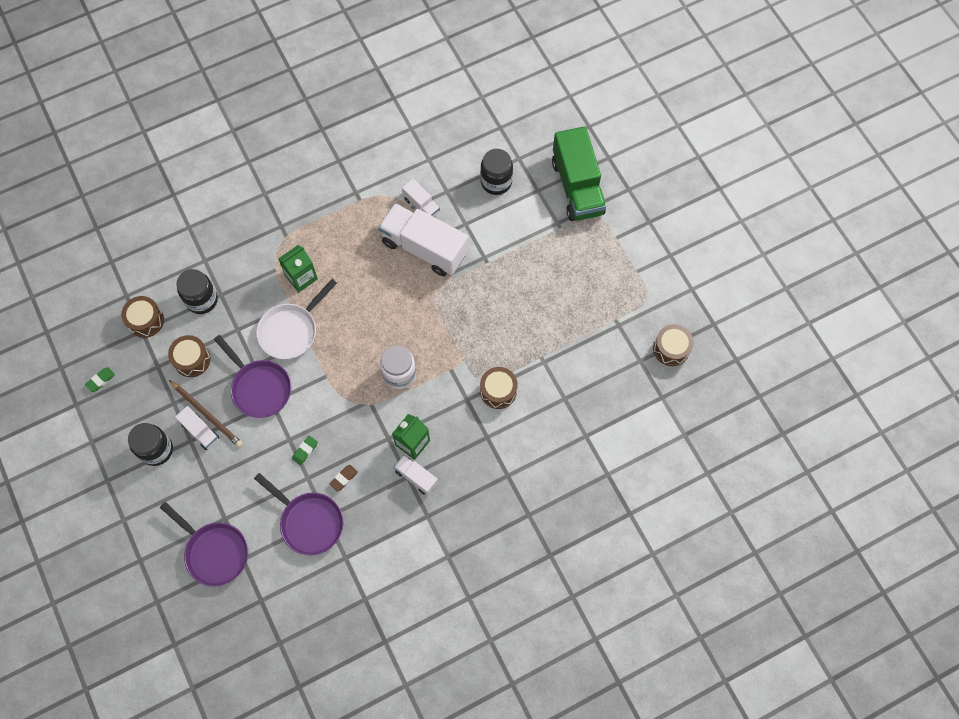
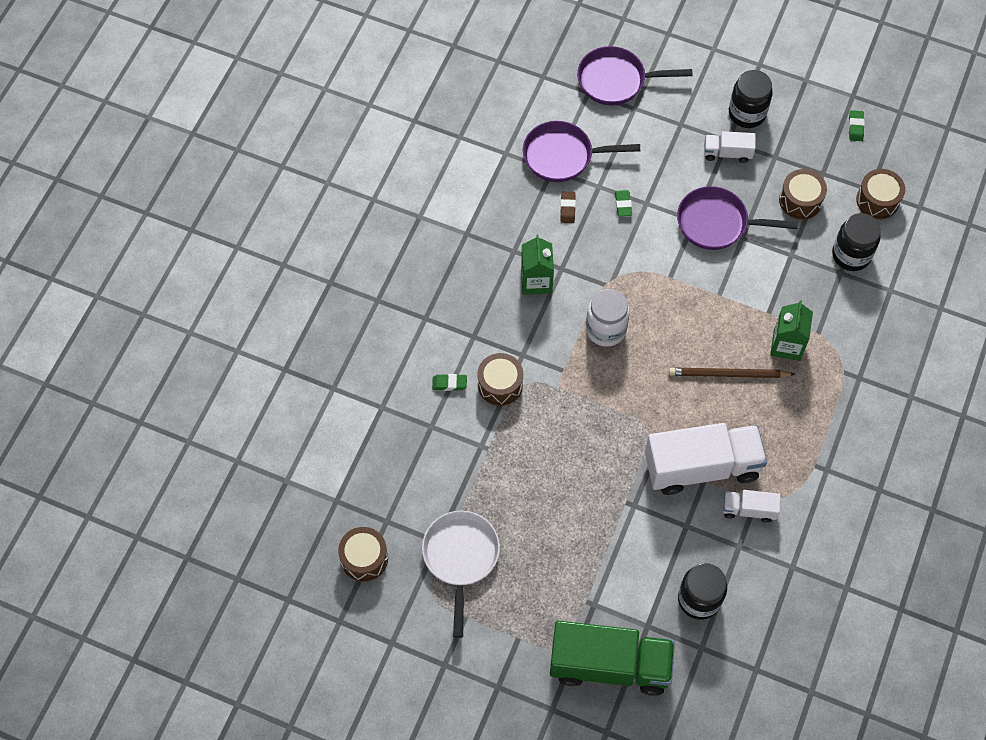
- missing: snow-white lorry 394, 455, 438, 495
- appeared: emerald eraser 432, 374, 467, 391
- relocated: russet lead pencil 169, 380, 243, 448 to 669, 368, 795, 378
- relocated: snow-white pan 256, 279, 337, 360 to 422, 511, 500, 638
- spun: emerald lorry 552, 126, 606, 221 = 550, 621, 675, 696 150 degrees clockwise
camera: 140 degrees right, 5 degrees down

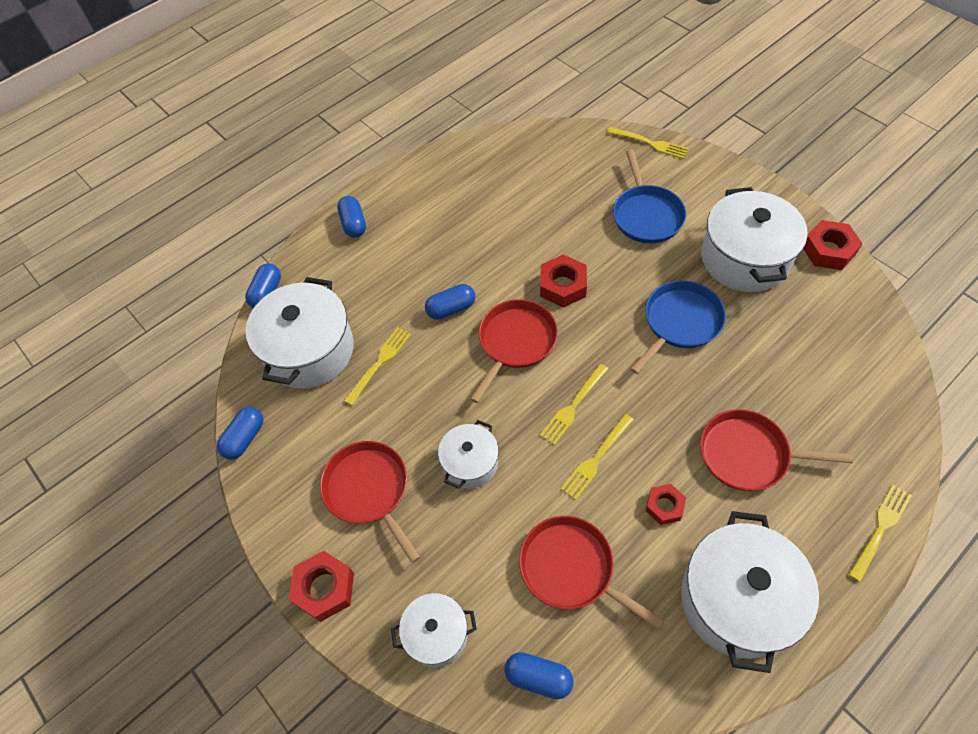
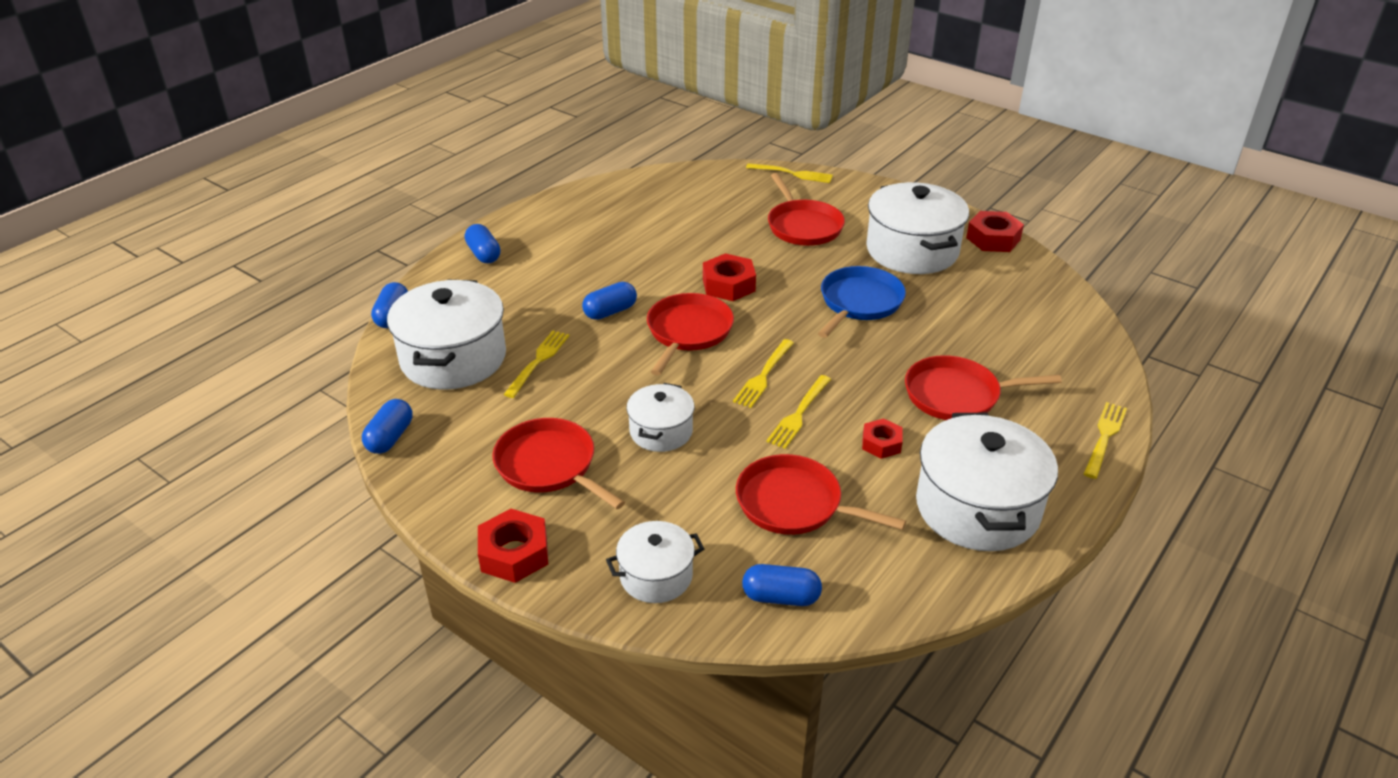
- colour: cobalt pan 613, 150, 686, 243 to crimson pan 768, 173, 845, 246
camera: 15 degrees left, 20 degrees down

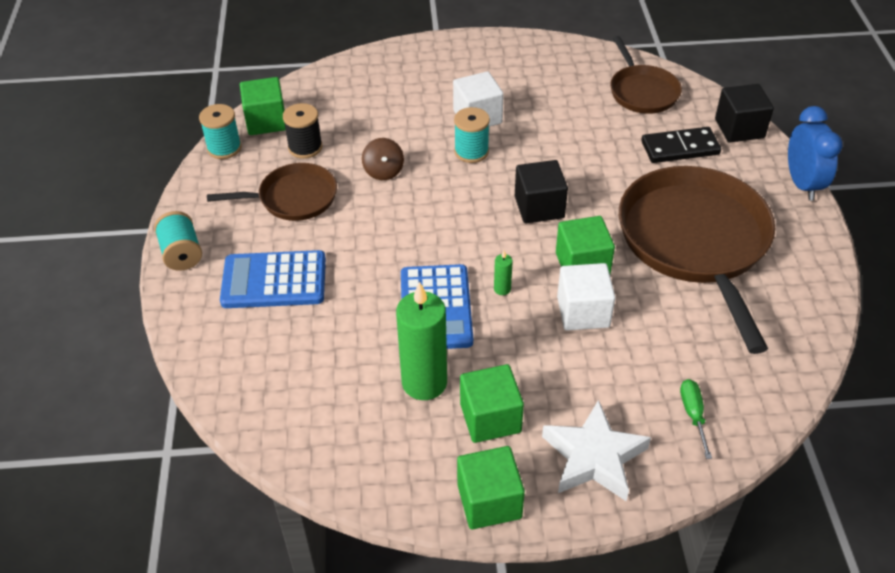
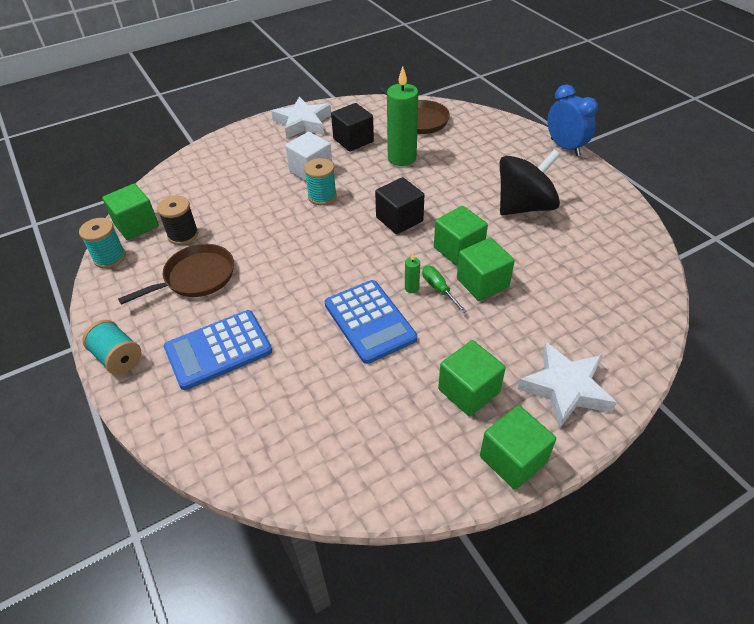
- missing: russet spinning top 362, 138, 404, 180
- missing: black domino piece 641, 127, 721, 163
- appeared: snow-white star shape 271, 97, 331, 139
- relocated: emerald pillar candle 396, 282, 447, 400 to 387, 66, 418, 166
- relocated: emerald hand screwdriver 680, 379, 712, 459 to 422, 265, 467, 313
- relocated: black cube 715, 84, 774, 142 to 331, 103, 374, 152
- exchanged: russet pan 619, 166, 775, 354 to black spinning top 500, 150, 560, 215
- colour: snow-white cube 557, 263, 615, 330 to emerald cube 457, 238, 515, 301
camera: 25 degrees left, 0 degrees up

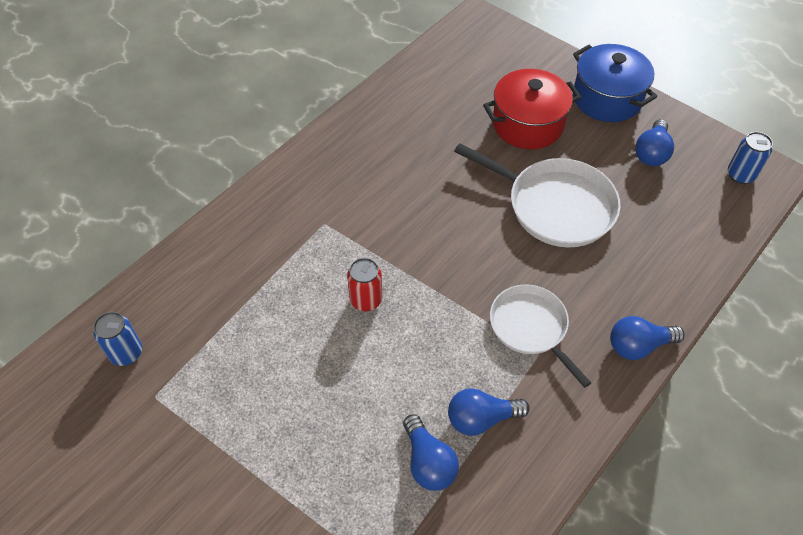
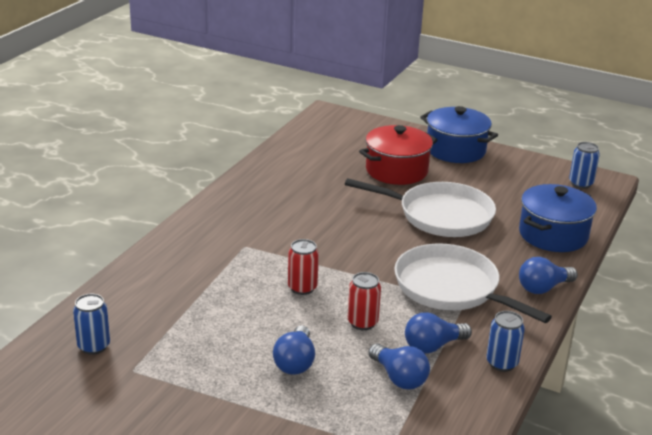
- appeared: crimson tin 348, 272, 381, 330
- appeared: cobalt tin 486, 311, 525, 372
- appeared: cobalt cooking pot 519, 184, 597, 252
- relocated: cobalt lightbulb 635, 119, 674, 166 to 273, 325, 315, 375
- size: snow-white pan 490, 284, 591, 388 = 394, 244, 552, 323 x1.52
camera: 15 degrees left, 25 degrees down

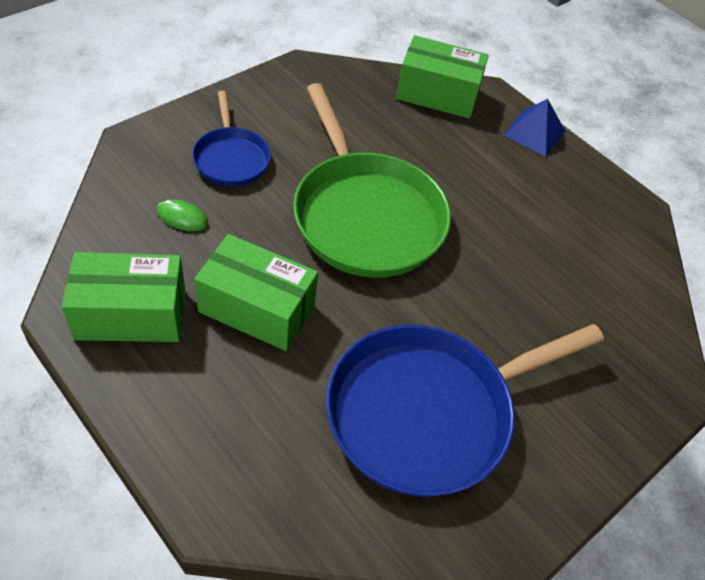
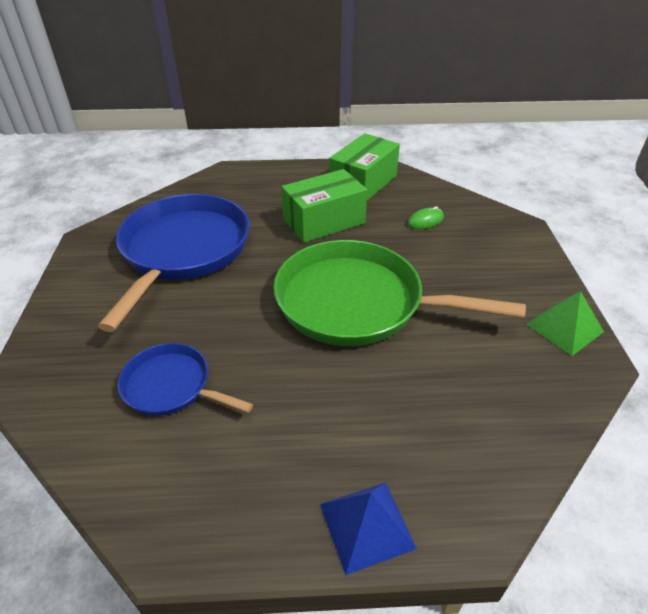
- missing: emerald parcel 396, 35, 489, 119
- appeared: emerald pyramid shape 526, 291, 604, 356
- relocated: cobalt pan 192, 91, 271, 186 to 118, 343, 253, 416
camera: 135 degrees right, 10 degrees down

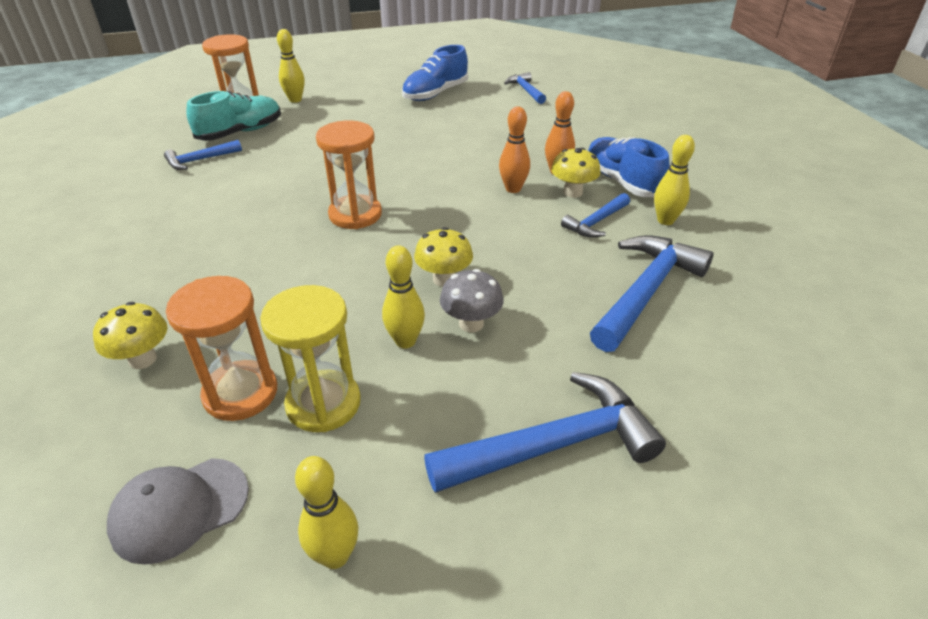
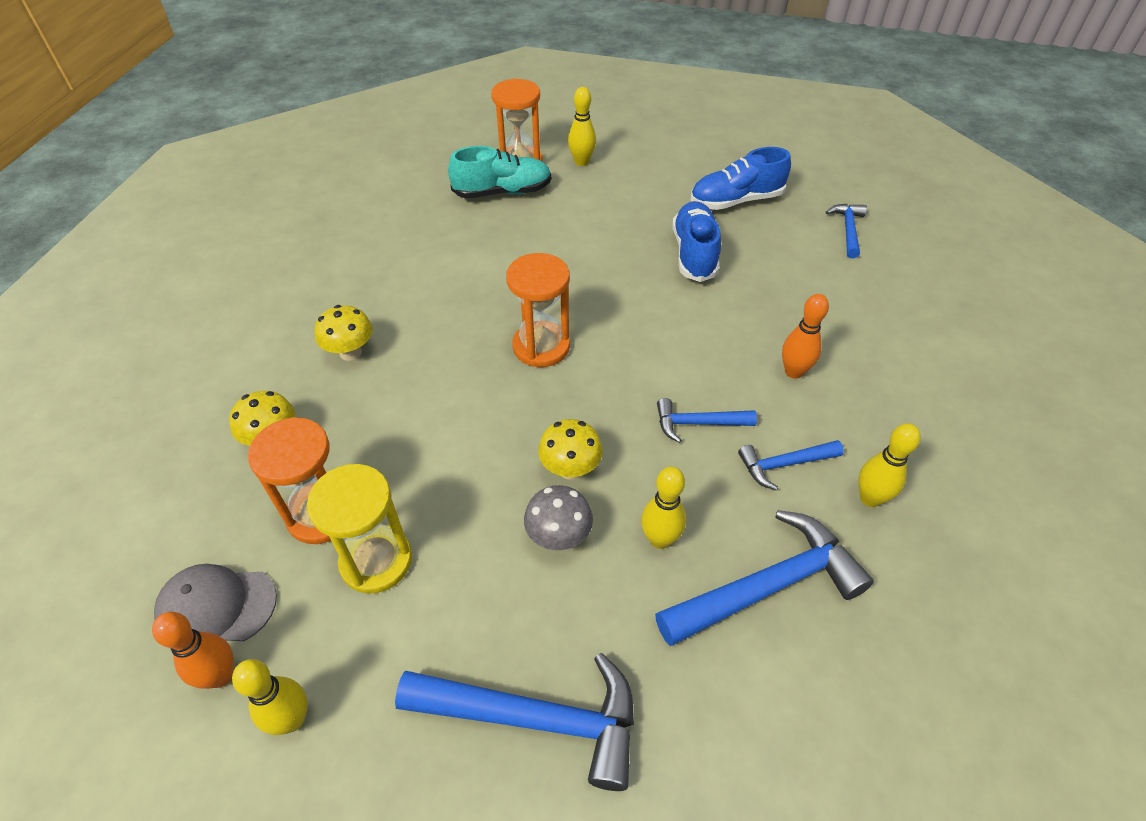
- relocated: cobalt claw hammer 164, 140, 242, 170 to 657, 398, 757, 443
- relocated: bright yellow bowling pin 382, 246, 425, 349 to 641, 467, 686, 549
- relocated: orange-coloured bowling pin 499, 107, 530, 193 to 152, 612, 234, 689
- relocated: bright yellow mushroom 551, 148, 601, 198 to 315, 305, 373, 361
- relocated: cobalt shoe 588, 137, 670, 197 to 672, 201, 721, 282
camera: 30 degrees right, 10 degrees up

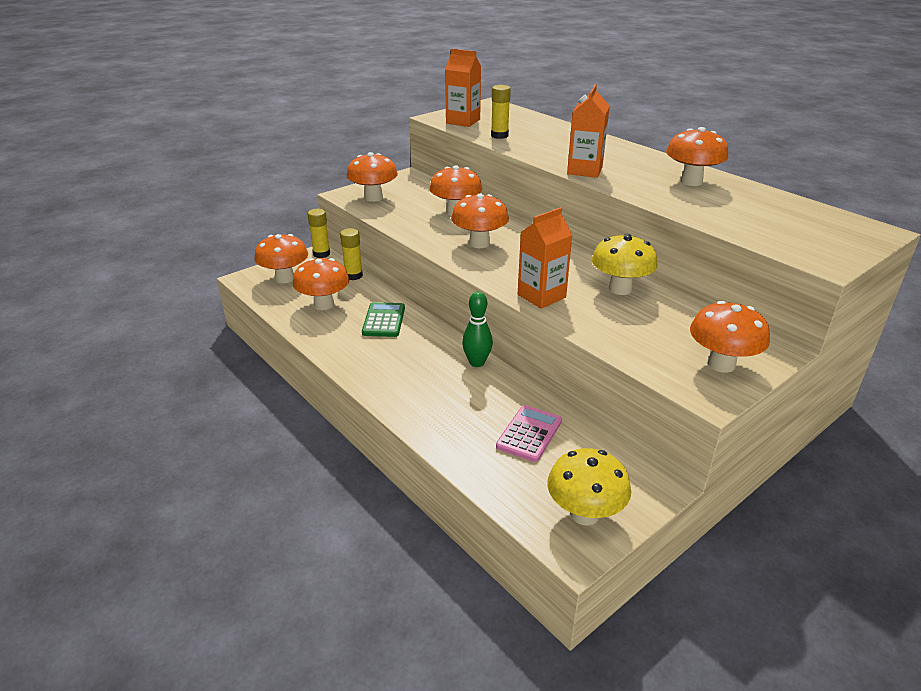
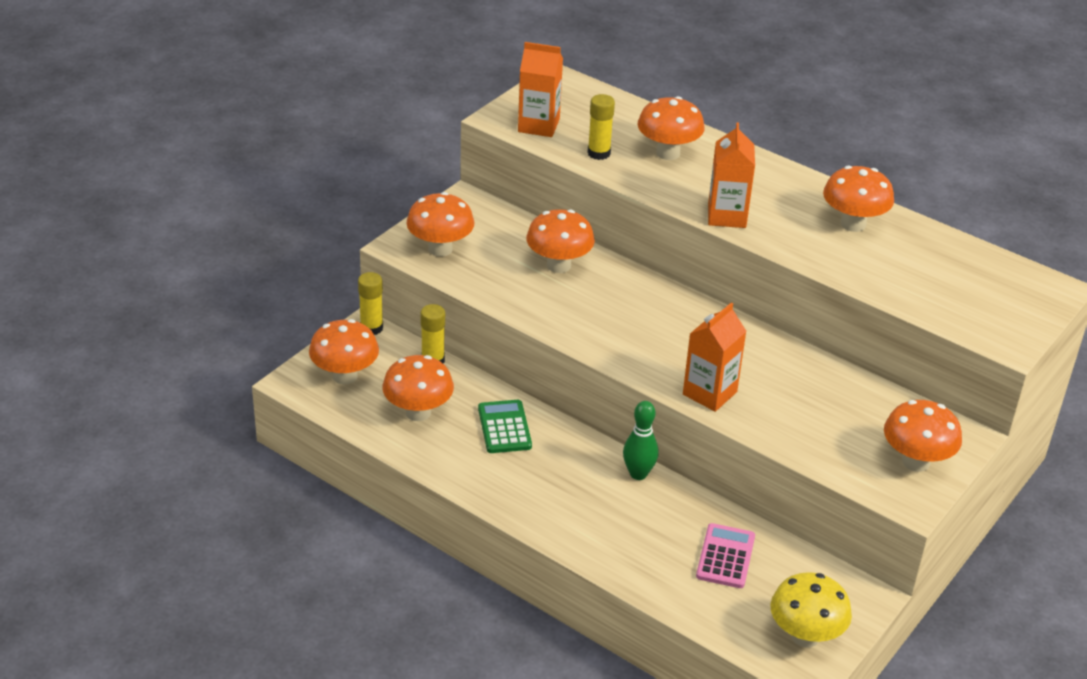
- missing: bright yellow mushroom 592, 234, 658, 295
- relocated: orange-coloured mushroom 451, 194, 509, 248 to 638, 96, 705, 160
camera: 15 degrees left, 5 degrees up

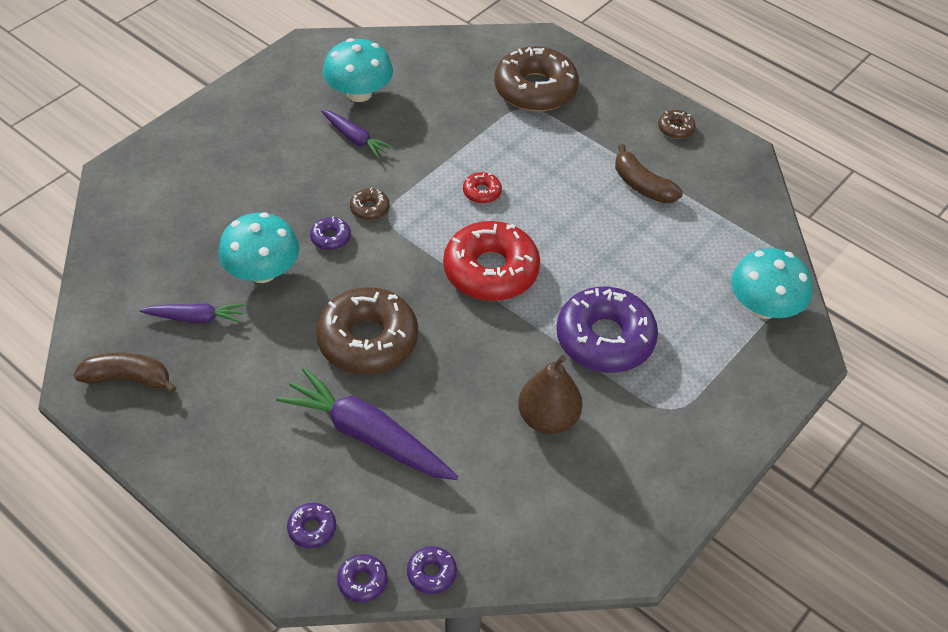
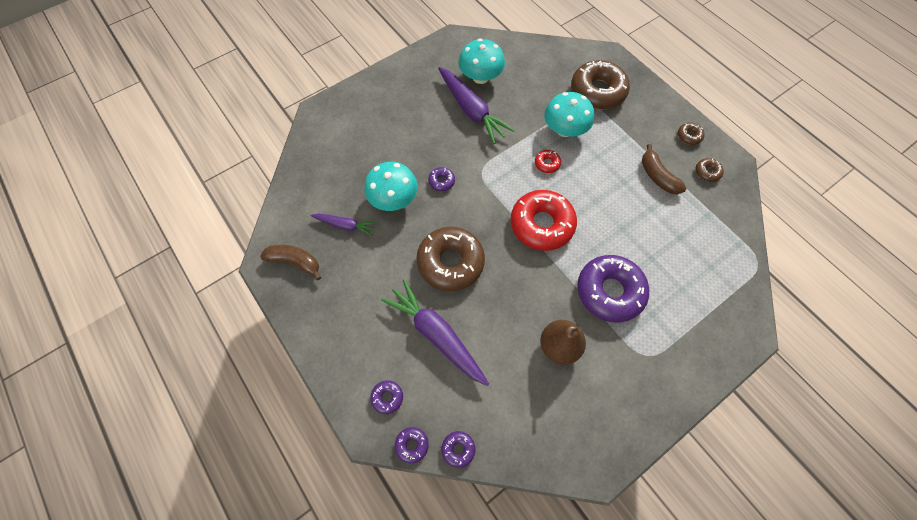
- relocated: russet glazed donut 350, 187, 389, 220 to 696, 158, 724, 182
- relocated: turquoise mushroom 731, 248, 813, 319 to 544, 92, 594, 137
- size: violet root vegetable 321, 110, 393, 159 = 438, 67, 515, 144 x1.83
camera: 15 degrees right, 15 degrees up

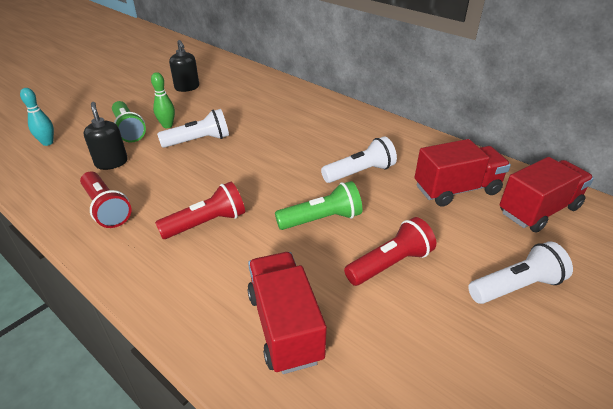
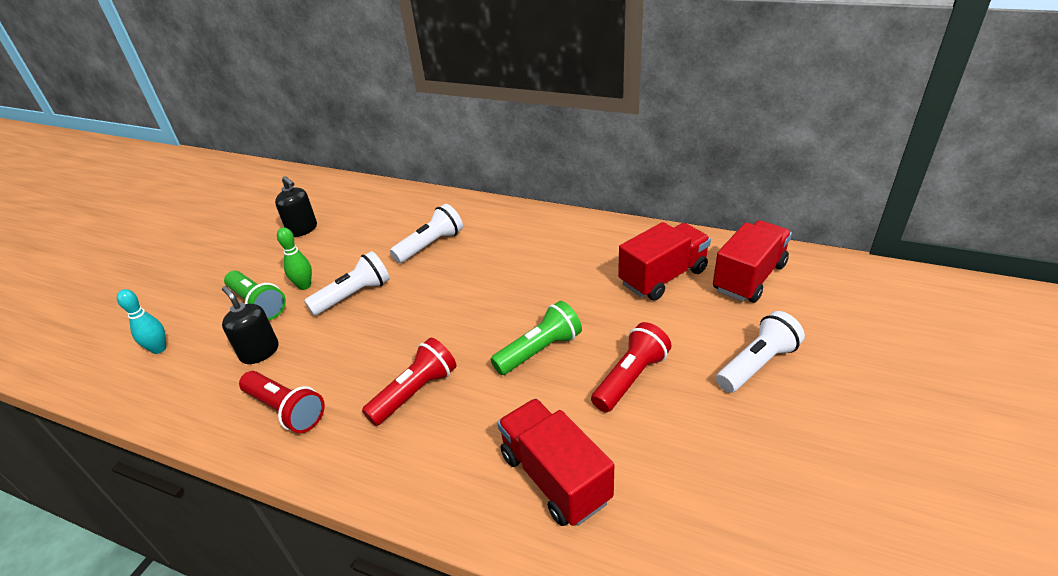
- relocated: snow-white torch 321, 136, 397, 183 to 390, 204, 463, 263
camera: 15 degrees left, 0 degrees up

